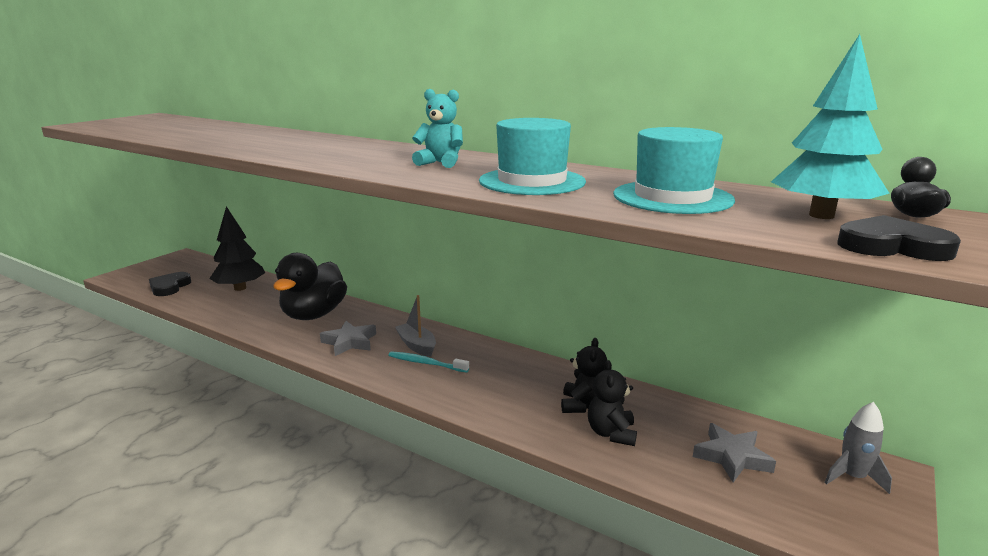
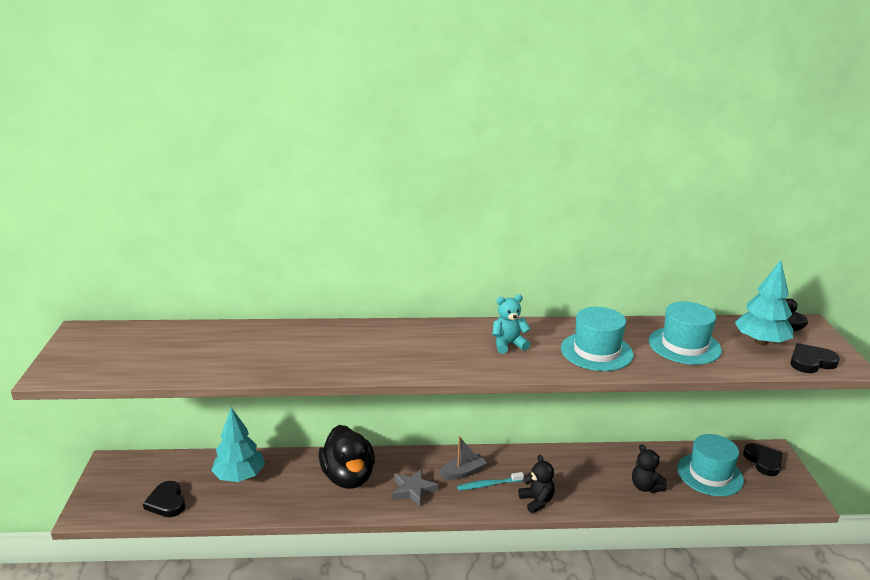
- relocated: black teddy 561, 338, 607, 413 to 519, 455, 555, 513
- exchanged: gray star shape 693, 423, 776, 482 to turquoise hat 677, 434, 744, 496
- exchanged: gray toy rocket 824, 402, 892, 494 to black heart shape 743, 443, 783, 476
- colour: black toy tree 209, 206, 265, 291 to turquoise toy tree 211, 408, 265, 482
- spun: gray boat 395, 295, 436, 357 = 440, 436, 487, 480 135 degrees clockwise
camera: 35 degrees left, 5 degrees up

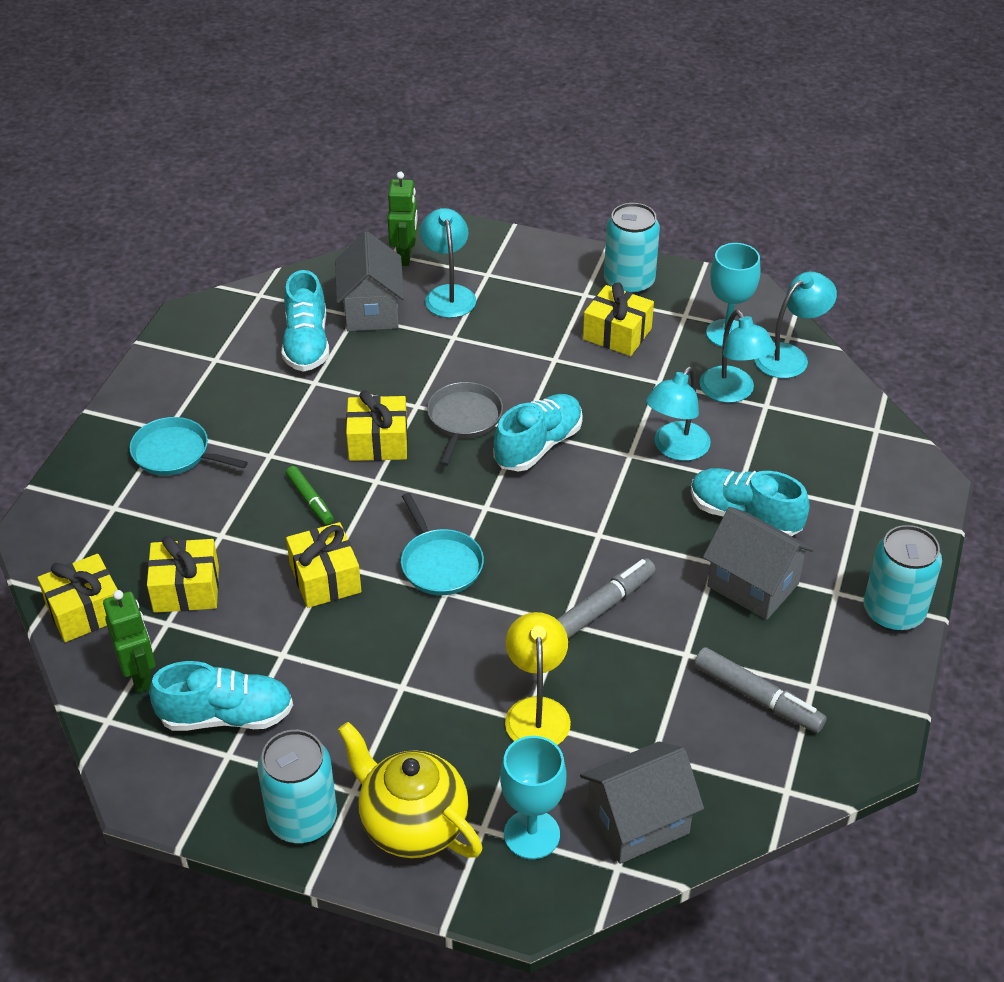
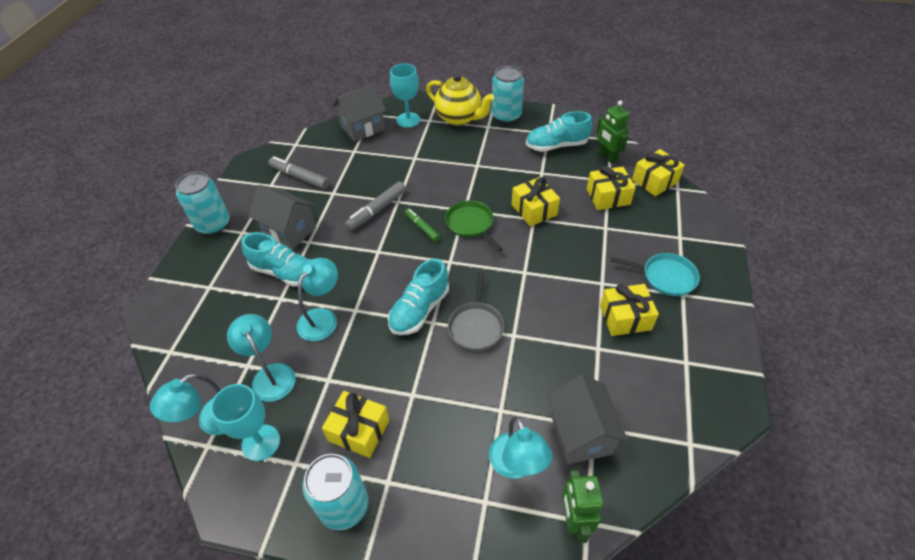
- missing: turquoise shoe 282, 270, 329, 372
- missing: bright yellow lamp 505, 612, 571, 745
- relocated: emerald marker 286, 466, 334, 525 to 405, 209, 440, 242
- relocated: bright yellow wrapped gift 346, 390, 408, 461 to 600, 284, 659, 336
- colour: turquoise pan 401, 493, 484, 595 to emerald pan 445, 201, 503, 252
camera: 175 degrees right, 5 degrees up

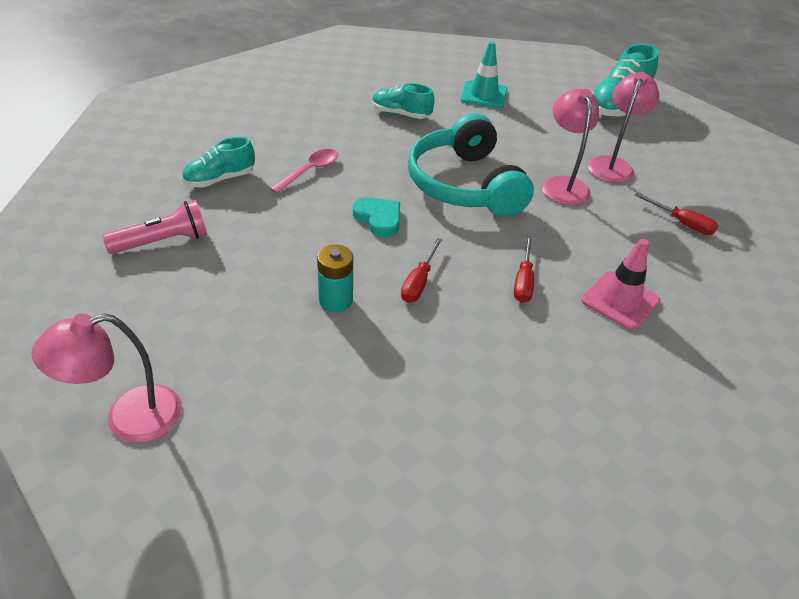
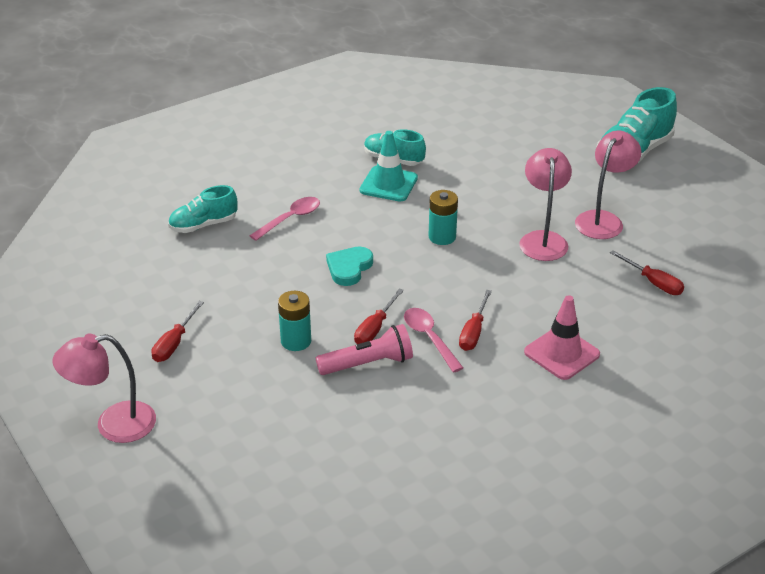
- appeared: crimson hand screwdriver 151, 301, 204, 362
- appeared: pink spoon 404, 308, 463, 373
- relocated: pink torch 102, 200, 207, 254 to 316, 324, 413, 375
- relocated: turquoise traffic cone 461, 41, 507, 108 to 360, 131, 418, 202
- exchanged: turquoise headphones 408, 113, 534, 217 to turquoise power cell 429, 190, 458, 245
- spun: turquoise heart shape 353, 197, 400, 237 = 326, 247, 373, 286 120 degrees counterclockwise
camera: 10 degrees right, 5 degrees down

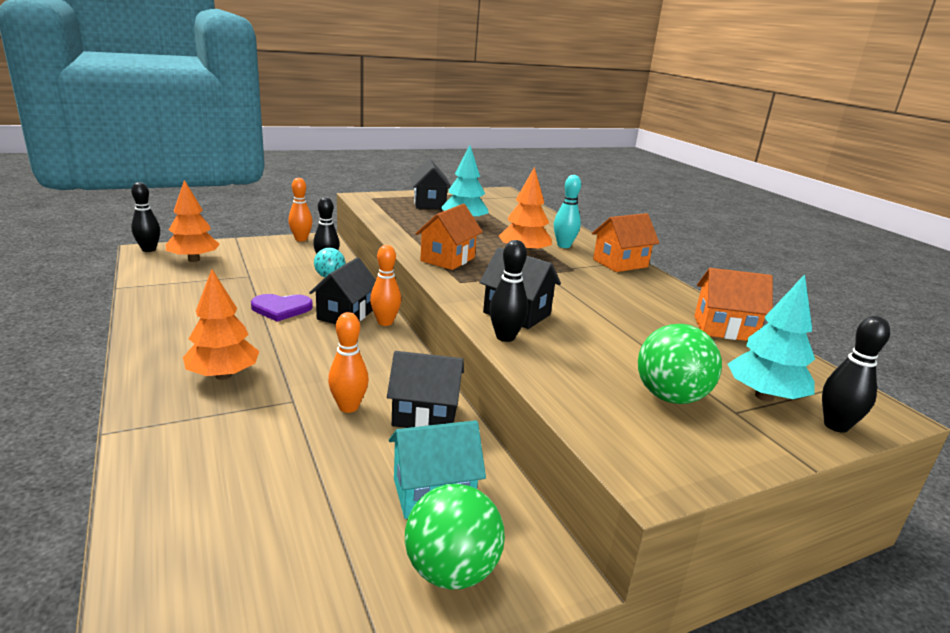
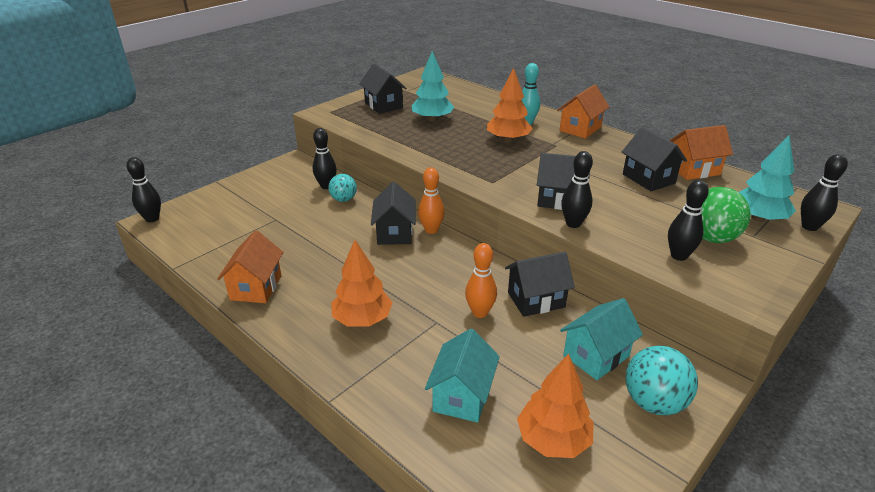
- missing: violet heart shape 251, 294, 313, 322
- missing: orange-coloured bowling pin 288, 178, 313, 241
- appeared: turquoise toy house 425, 329, 500, 423
- appeared: black toy house 622, 127, 687, 191
- appeared: black bowling pin 668, 180, 709, 261
- relocated: orange-coloured toy tree 166, 180, 220, 262 to 517, 354, 594, 458
- relocated: orange-coloured toy house 415, 204, 483, 270 to 217, 230, 283, 303
- colour: emerald play ball 405, 484, 505, 590 to turquoise play ball 626, 346, 698, 415
camera: 20 degrees left, 10 degrees up

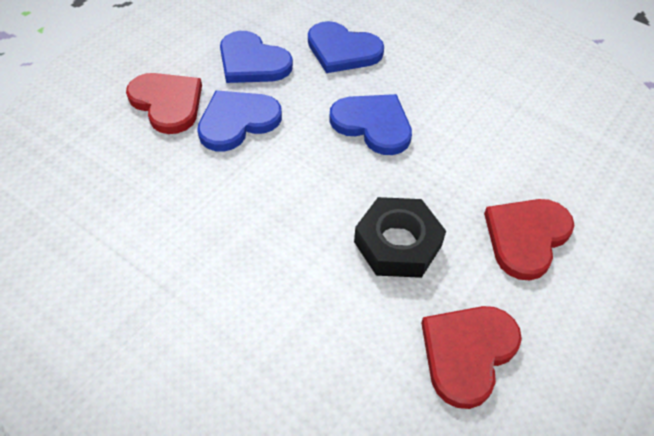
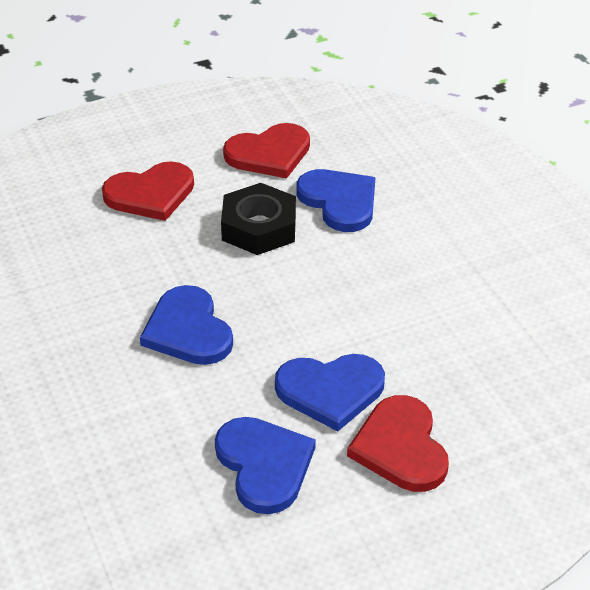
- relocated: cobalt heart shape 308, 21, 384, 73 to 296, 169, 376, 232
camera: 150 degrees left, 10 degrees down

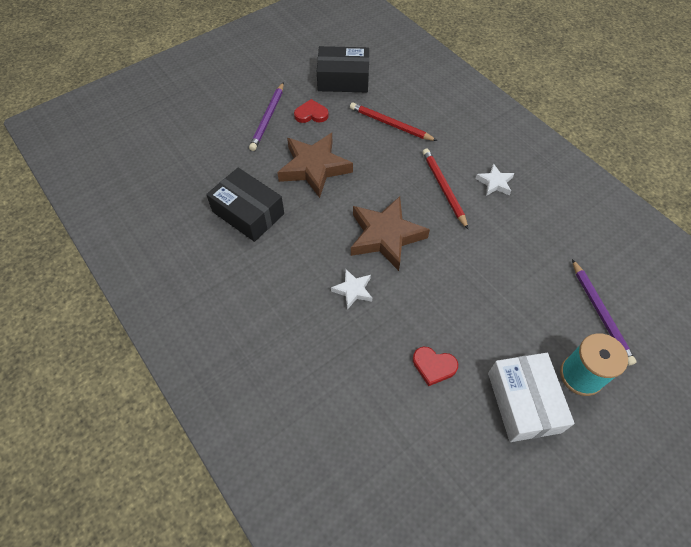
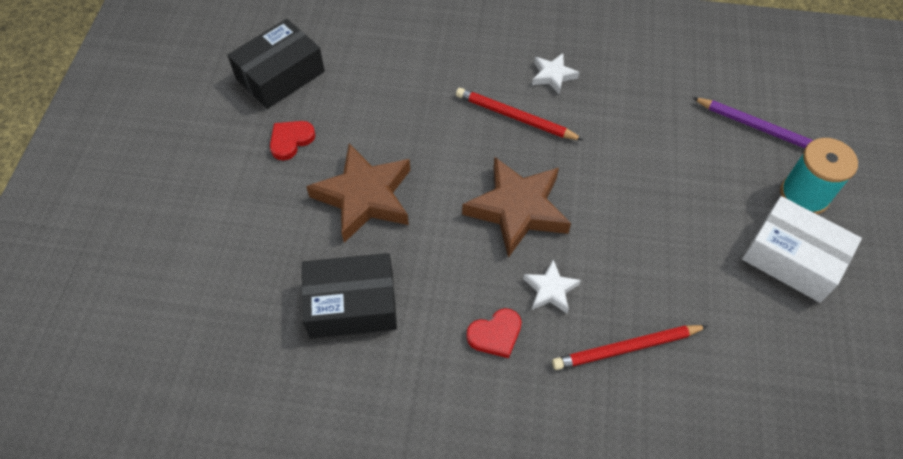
- missing: violet lead pencil 249, 82, 284, 151
- relocated: crimson lead pencil 350, 102, 437, 141 to 552, 325, 708, 370
- relocated: crimson heart shape 413, 346, 458, 386 to 466, 308, 522, 358
camera: 45 degrees left, 0 degrees up

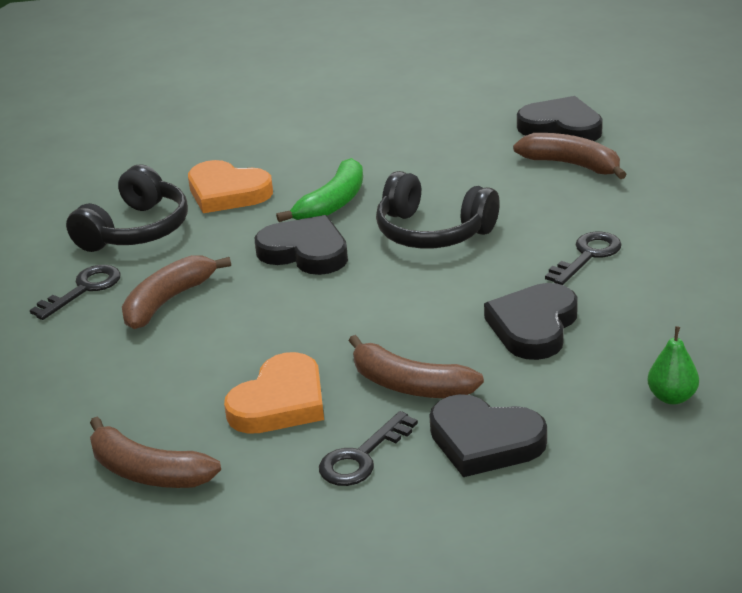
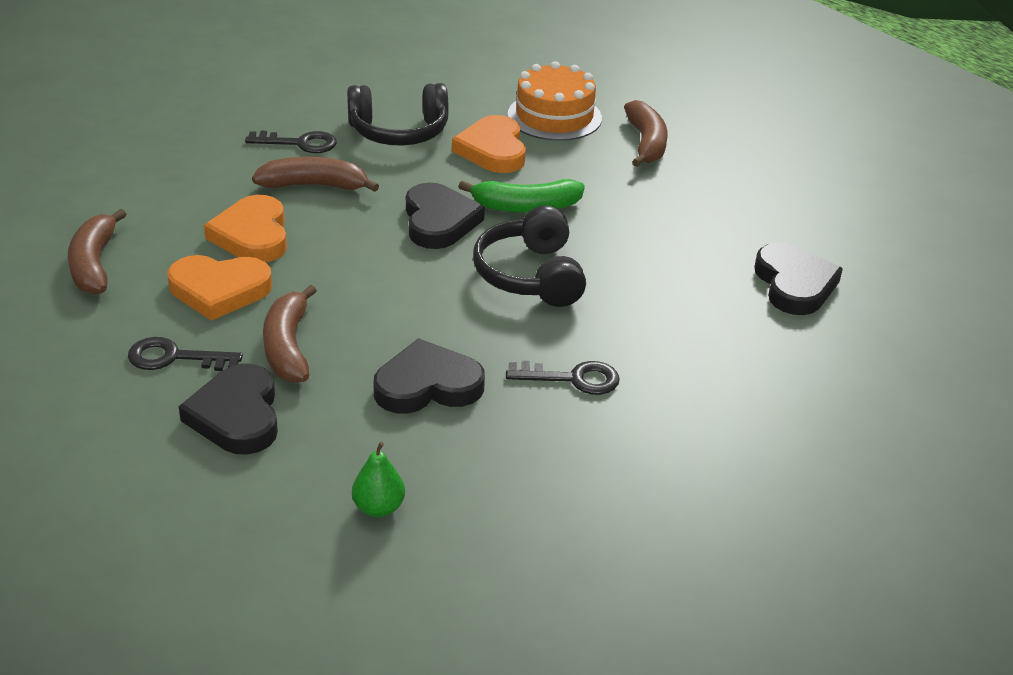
- appeared: orange-coloured heart shape 204, 195, 287, 262
- appeared: orange-coloured layer cake 508, 61, 602, 141
- relocated: russet banana 513, 133, 627, 179 to 624, 100, 668, 167
camera: 50 degrees right, 5 degrees up

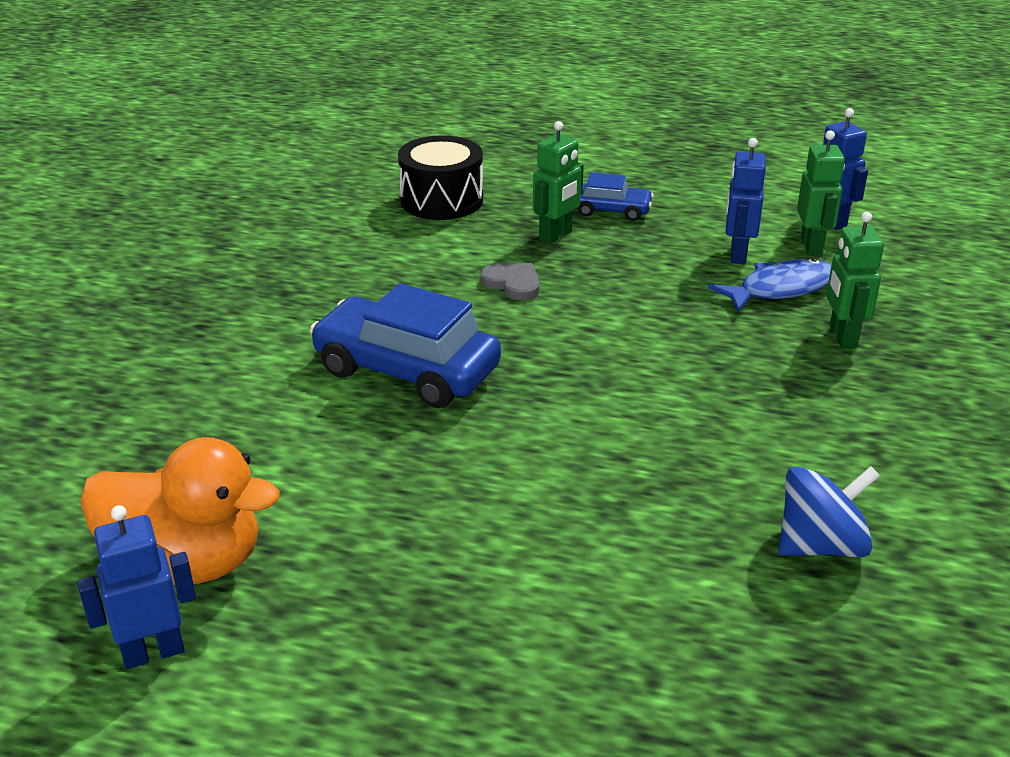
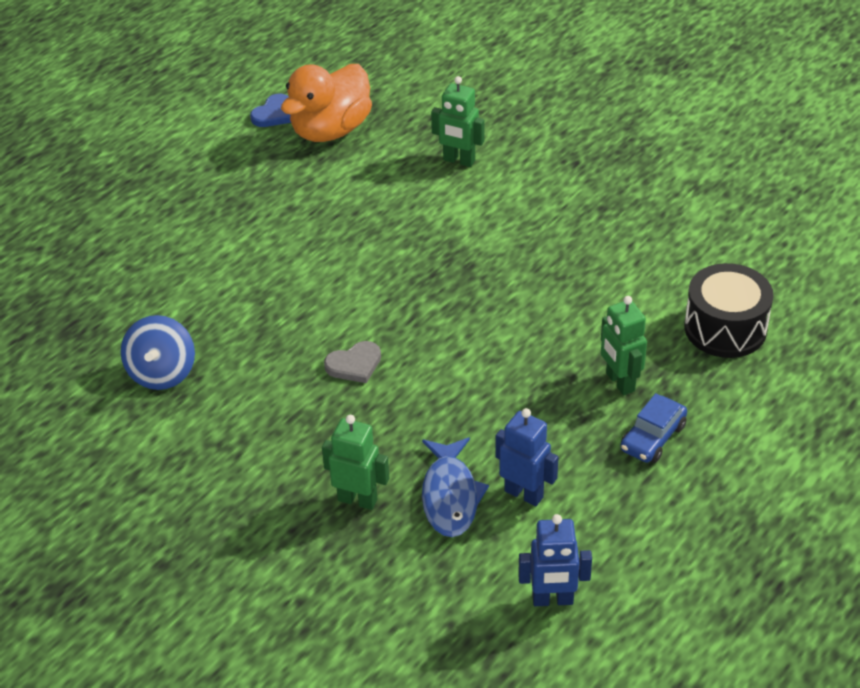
- missing: cobalt toy car 309, 283, 501, 408
- relocated: gray heart shape 480, 263, 540, 300 to 324, 341, 381, 383
- relocated: emerald toy robot 797, 130, 845, 255 to 431, 76, 484, 167
- exchanged: cobalt toy robot 77, 505, 196, 669 to cobalt heart shape 250, 94, 291, 127
camera: 115 degrees right, 10 degrees up

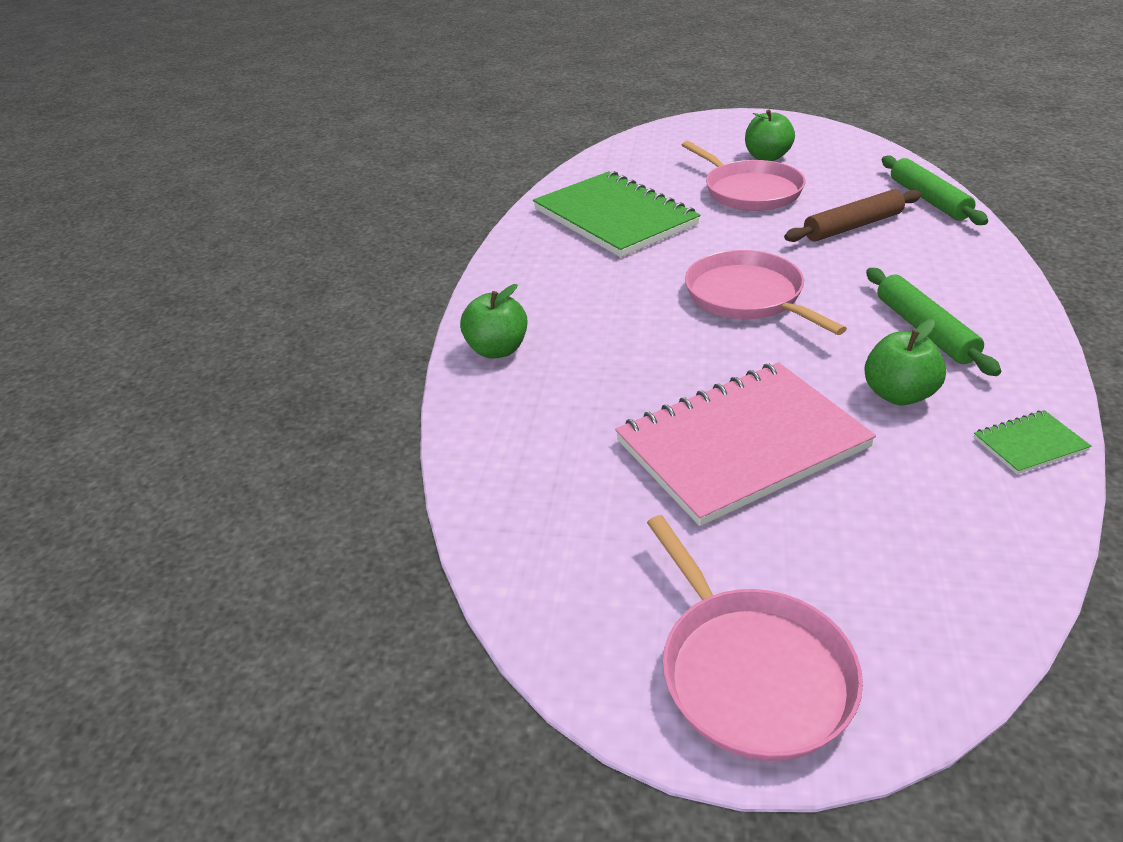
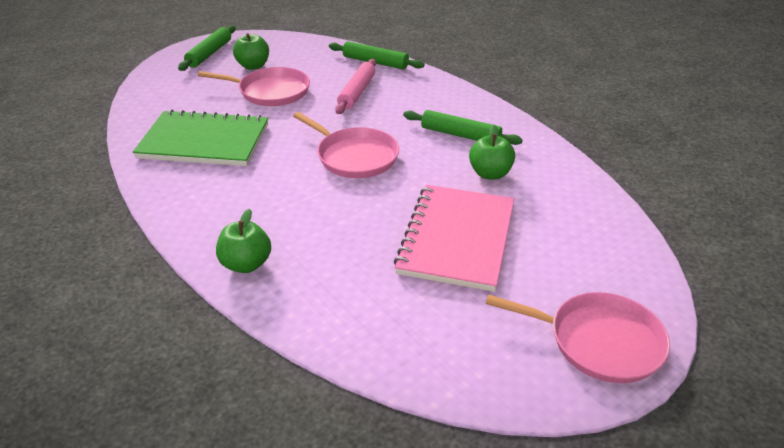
- missing: emerald notepad 974, 410, 1091, 474
- appeared: emerald rolling pin 178, 25, 236, 71
- colour: russet rolling pin 784, 190, 922, 242 to pink rolling pin 335, 59, 376, 114
- spun: pink pan 685, 250, 847, 335 = 293, 112, 399, 178 150 degrees counterclockwise
camera: 50 degrees left, 0 degrees up

